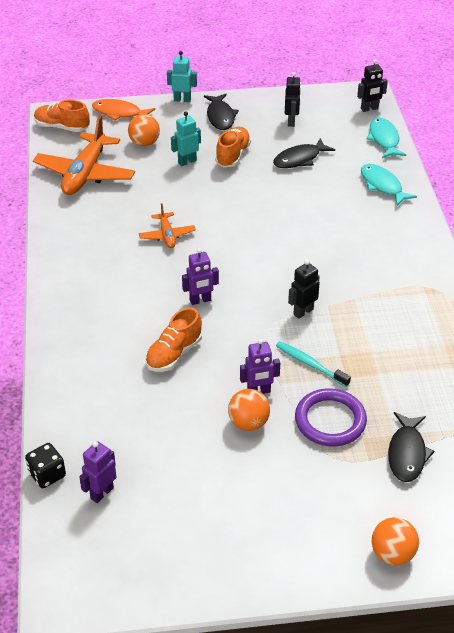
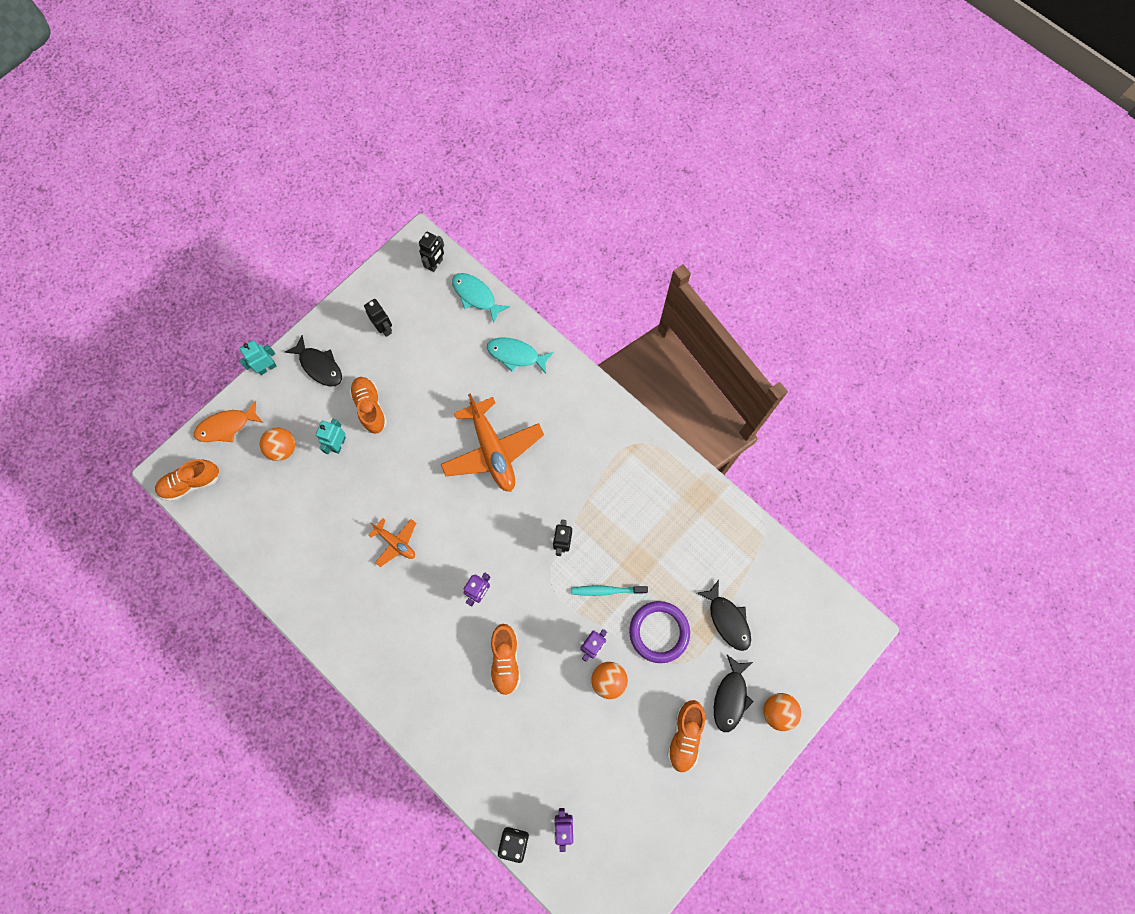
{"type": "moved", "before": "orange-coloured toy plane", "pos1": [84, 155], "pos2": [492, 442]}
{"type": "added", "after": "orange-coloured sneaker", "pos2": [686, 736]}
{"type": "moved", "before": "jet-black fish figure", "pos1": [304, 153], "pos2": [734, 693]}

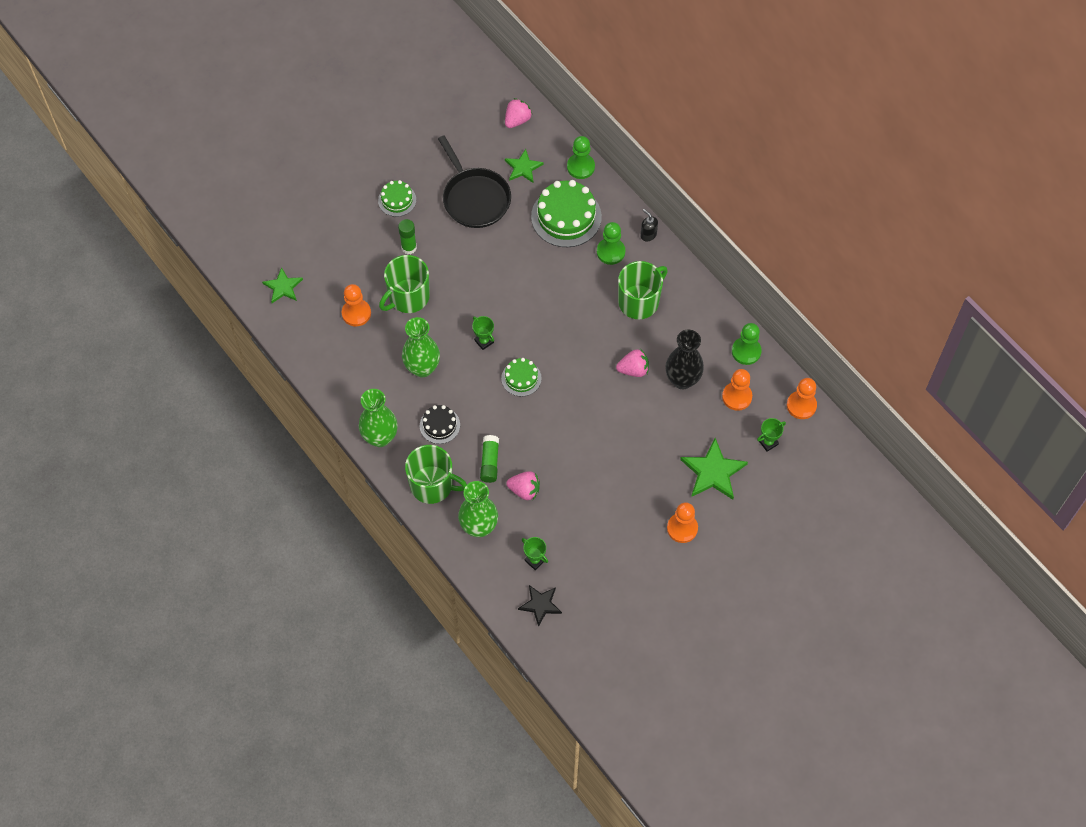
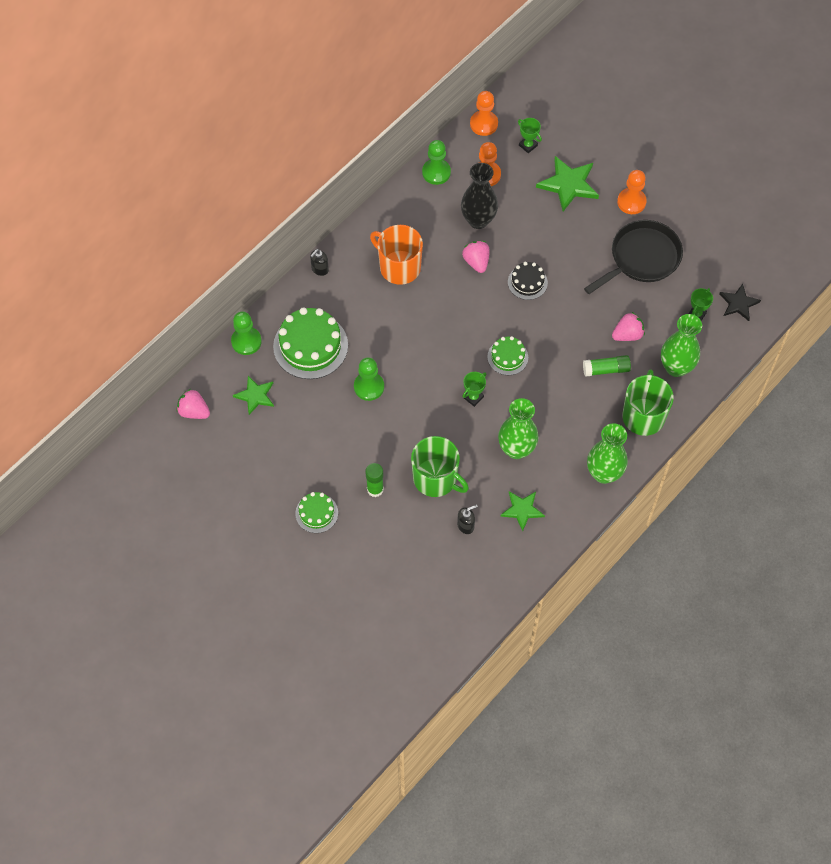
{"type": "moved", "before": "leaf-green game pawn", "pos1": [611, 243], "pos2": [369, 379]}
{"type": "recoloured", "before": "leaf-green tea mug", "after": "orange-coloured tea mug", "pos1": [643, 290], "pos2": [396, 255]}
{"type": "replaced", "before": "orange-coloured game pawn", "after": "jet-black soap dispenser", "pos1": [356, 305], "pos2": [467, 519]}
{"type": "moved", "before": "leaf-green five-pointed star", "pos1": [282, 285], "pos2": [522, 511]}
{"type": "moved", "before": "jet-black layer cake", "pos1": [440, 424], "pos2": [528, 281]}
{"type": "moved", "before": "jet-black pan", "pos1": [474, 181], "pos2": [633, 257]}
{"type": "turned", "before": "rose-pink berry", "pos1": [523, 485], "pos2": [628, 326], "turn": 60}

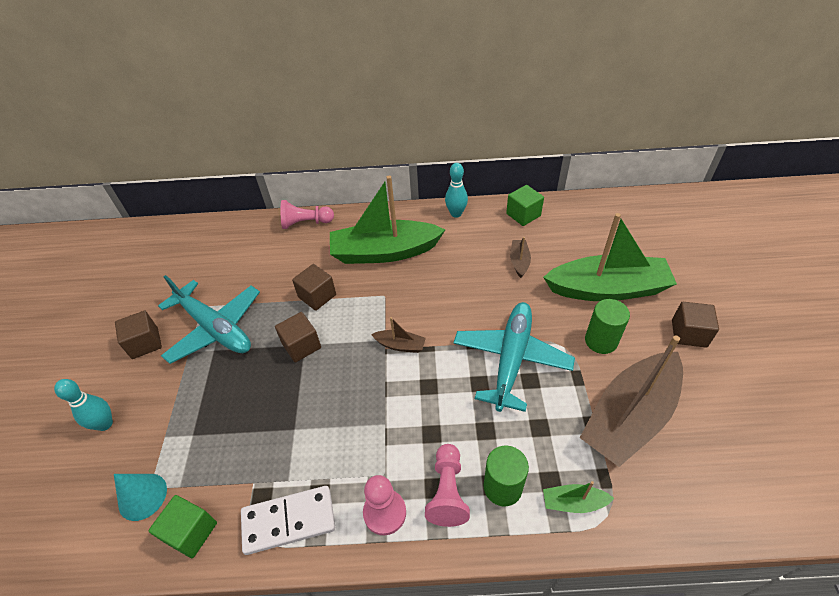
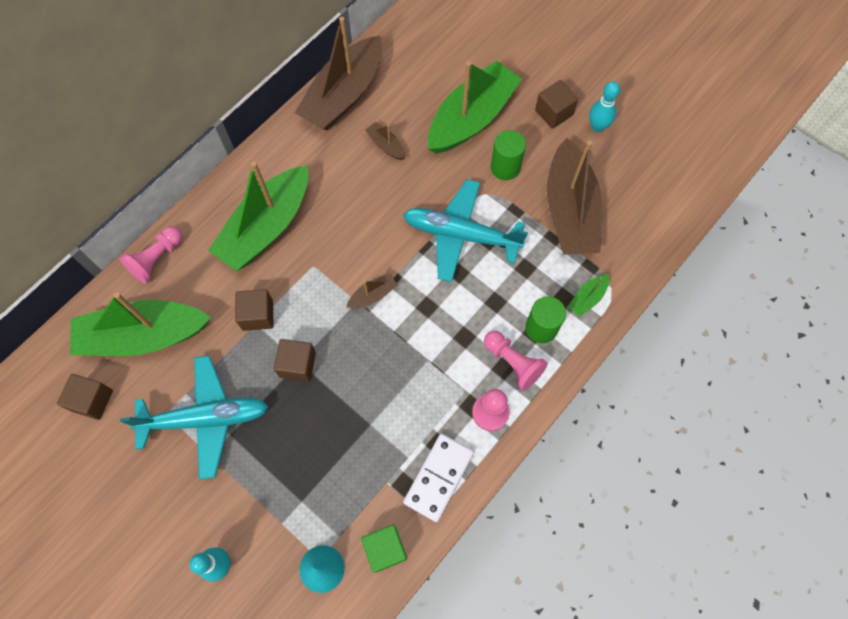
{"type": "moved", "before": "russet block", "pos1": [138, 335], "pos2": [85, 397]}
{"type": "added", "after": "leaf-green sailboat", "pos2": [140, 324]}
{"type": "replaced", "before": "leaf-green block", "after": "russet sailboat", "pos1": [525, 205], "pos2": [338, 73]}
{"type": "turned", "before": "teal toy plane", "pos1": [514, 357], "pos2": [465, 230], "turn": -45}
{"type": "moved", "before": "teal skittle", "pos1": [456, 190], "pos2": [604, 106]}

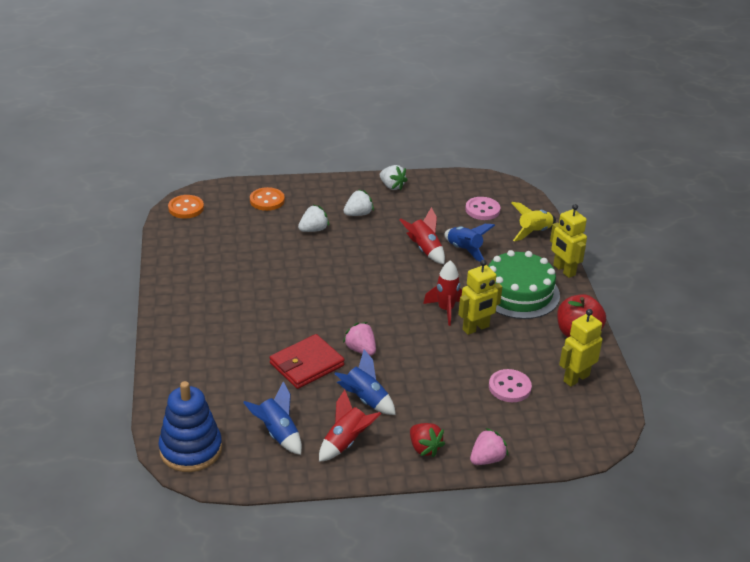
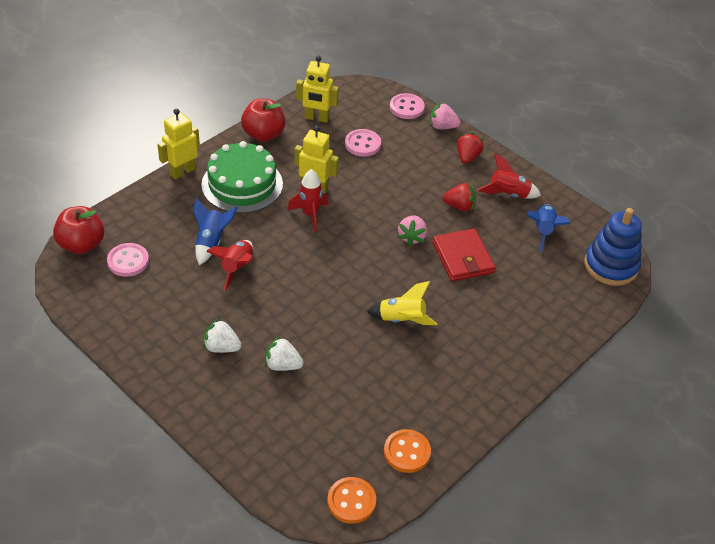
{"type": "added", "after": "red apple fruit", "pos2": [78, 230]}
{"type": "turned", "before": "bright yellow robot figure", "pos1": [568, 241], "pos2": [178, 144], "turn": -150}
{"type": "moved", "before": "bright yellow rocket", "pos1": [533, 221], "pos2": [401, 303]}
{"type": "moved", "before": "orange-coloured shirt button", "pos1": [267, 199], "pos2": [407, 451]}
{"type": "added", "after": "rose-pink shirt button", "pos2": [407, 106]}
{"type": "turned", "before": "red wallet", "pos1": [307, 361], "pos2": [463, 254], "turn": 60}
{"type": "replaced", "before": "cobalt rocket", "after": "red berry", "pos1": [365, 382], "pos2": [459, 196]}
{"type": "removed", "before": "snow-white berry", "pos1": [393, 178]}

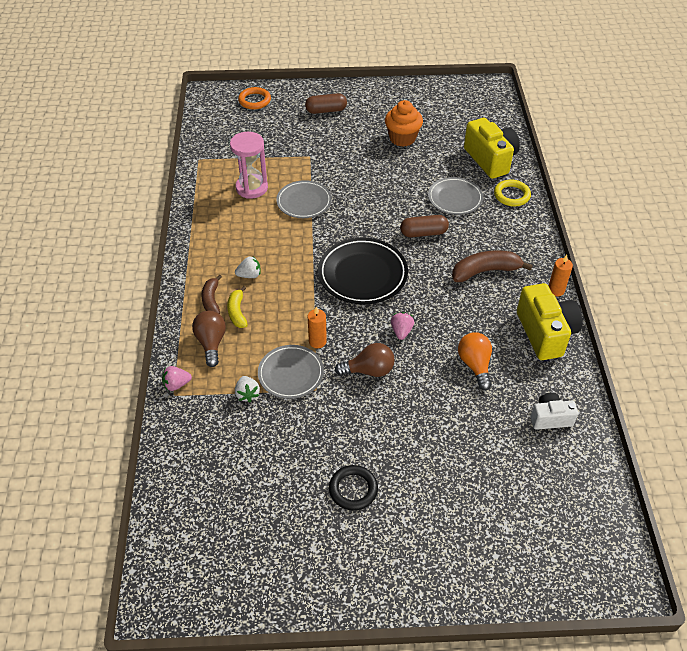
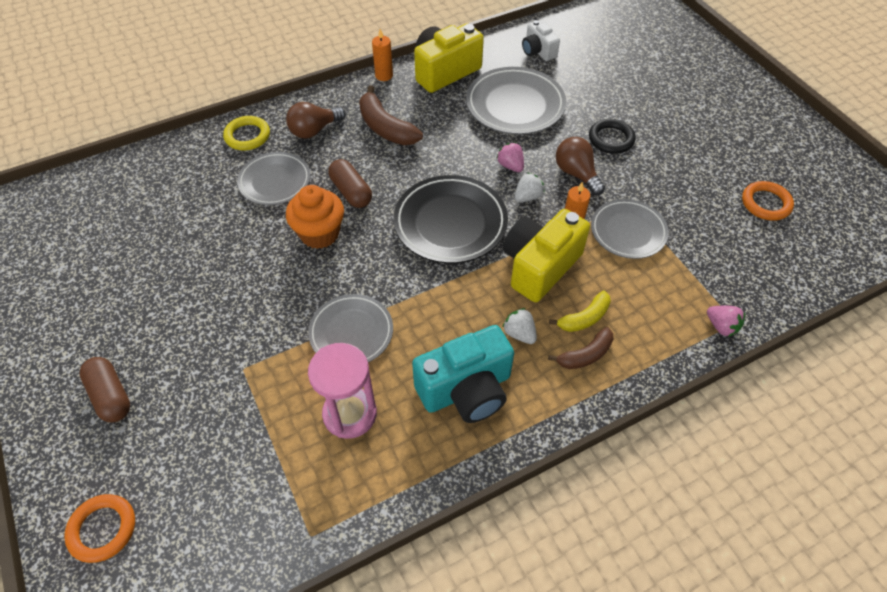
{"type": "moved", "before": "russet lightbulb", "pos1": [209, 339], "pos2": [316, 120]}
{"type": "moved", "before": "orange-coloured muffin", "pos1": [404, 123], "pos2": [315, 217]}
{"type": "added", "after": "teal compact camera", "pos2": [463, 374]}
{"type": "replaced", "before": "orange-coloured lightbulb", "after": "gray dinner plate", "pos1": [475, 361], "pos2": [516, 101]}
{"type": "turned", "before": "rose-pink berry", "pos1": [402, 326], "pos2": [510, 157], "turn": 75}
{"type": "moved", "before": "bright yellow compact camera", "pos1": [492, 148], "pos2": [546, 255]}
{"type": "moved", "before": "snow-white berry", "pos1": [247, 389], "pos2": [530, 188]}
{"type": "moved", "before": "jet-black hoop", "pos1": [353, 488], "pos2": [612, 136]}
{"type": "added", "after": "orange-coloured hoop", "pos2": [768, 201]}

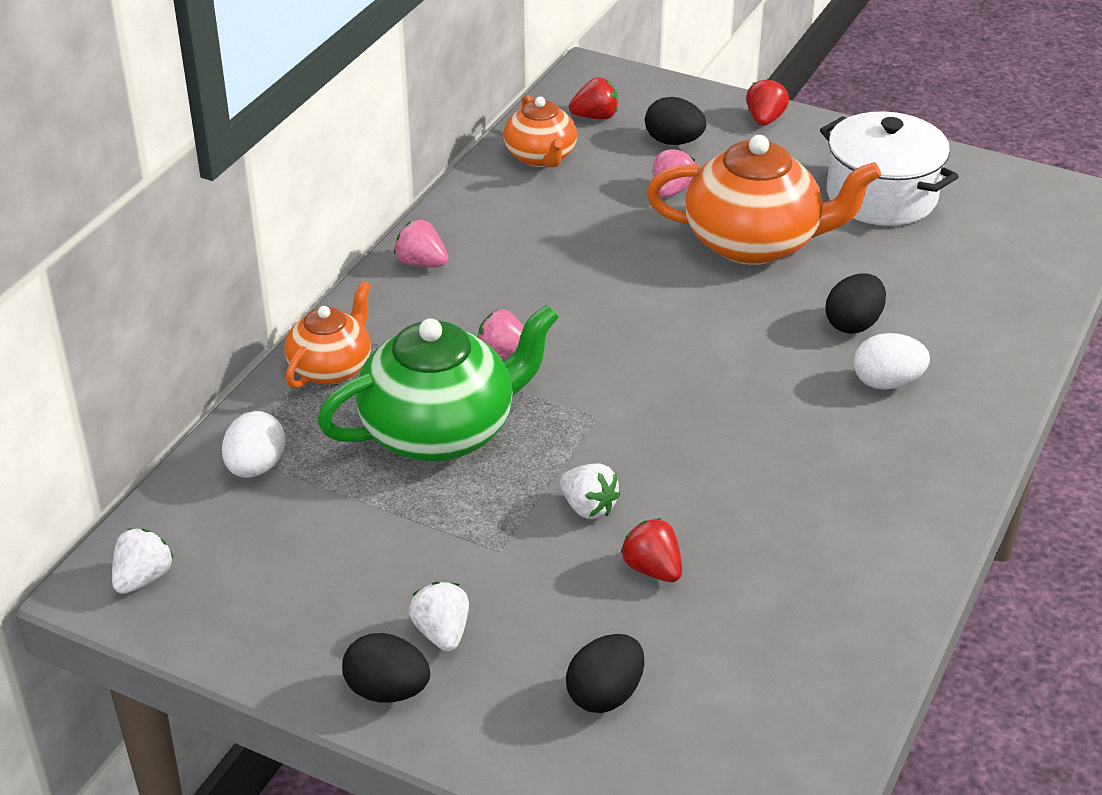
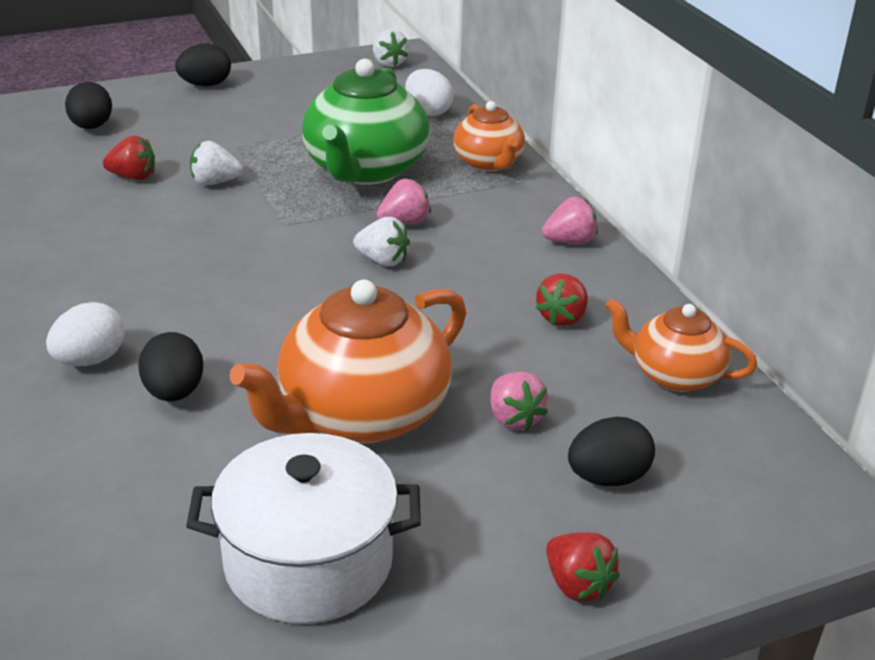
{"type": "moved", "before": "snow-white berry", "pos1": [439, 616], "pos2": [381, 241]}
{"type": "moved", "before": "red berry", "pos1": [593, 98], "pos2": [562, 299]}

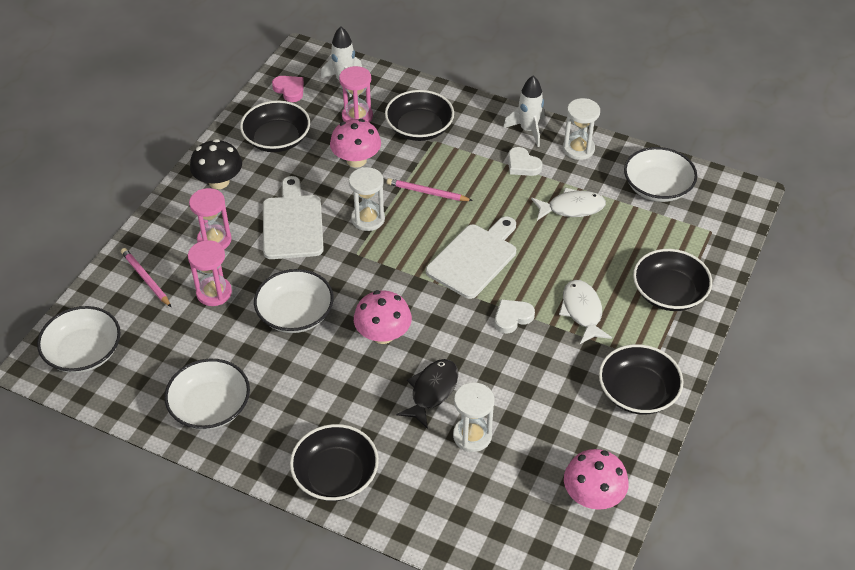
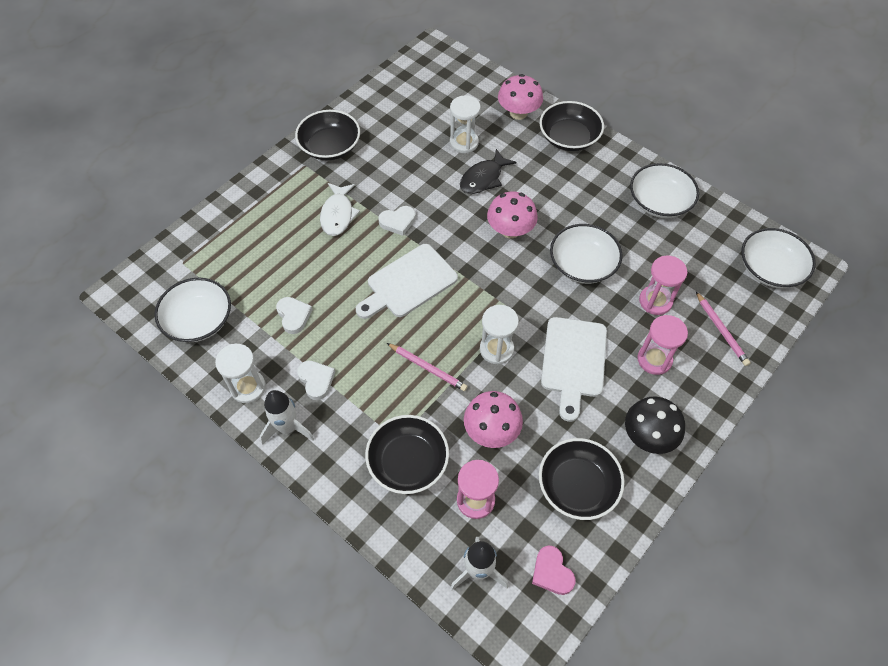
{"type": "replaced", "before": "snow-white fish figure", "after": "snow-white heart shape", "pos1": [568, 204], "pos2": [294, 315]}
{"type": "moved", "before": "rose-pink toadstool", "pos1": [596, 479], "pos2": [520, 97]}
{"type": "removed", "before": "jet-black deep dish", "pos1": [672, 280]}

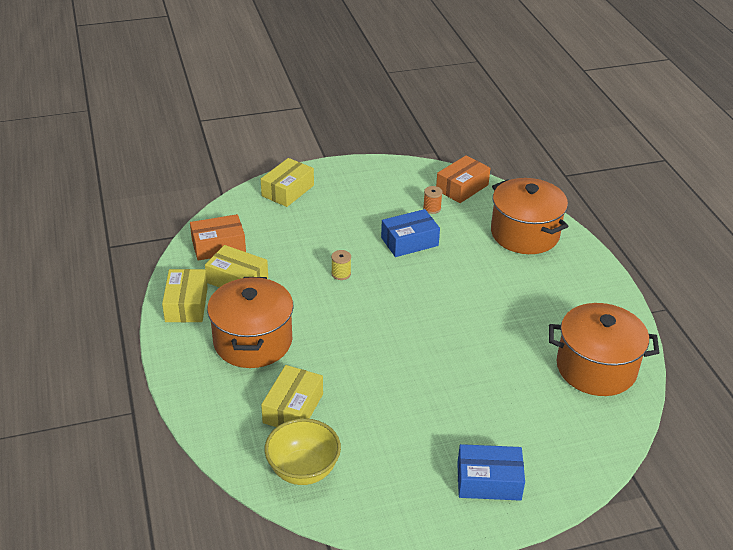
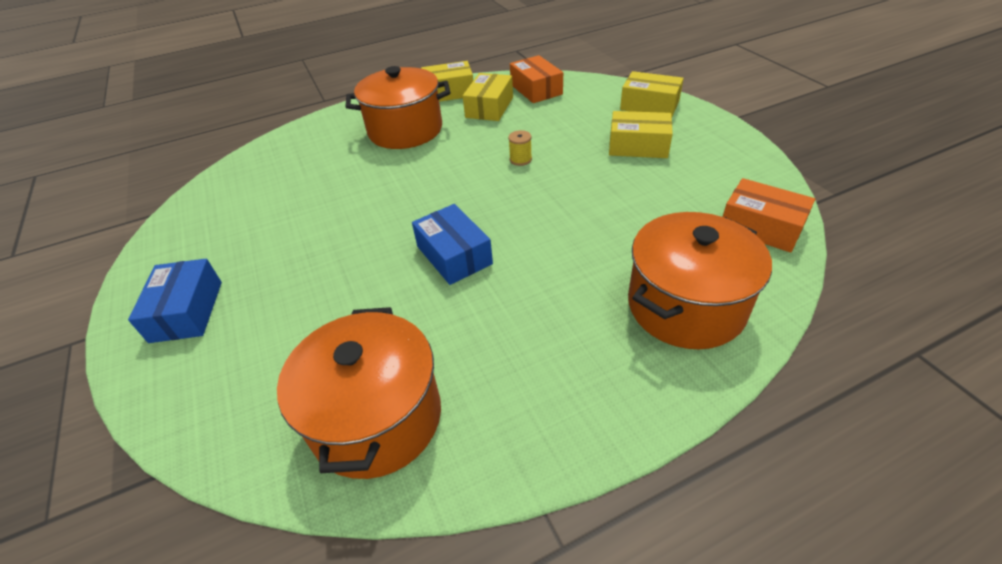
{"type": "moved", "before": "cobalt box", "pos1": [410, 233], "pos2": [452, 244]}
{"type": "moved", "before": "bright yellow box", "pos1": [292, 396], "pos2": [641, 134]}
{"type": "removed", "before": "bright yellow deep dish", "pos1": [303, 451]}
{"type": "removed", "before": "orange-coloured bobbin", "pos1": [433, 200]}

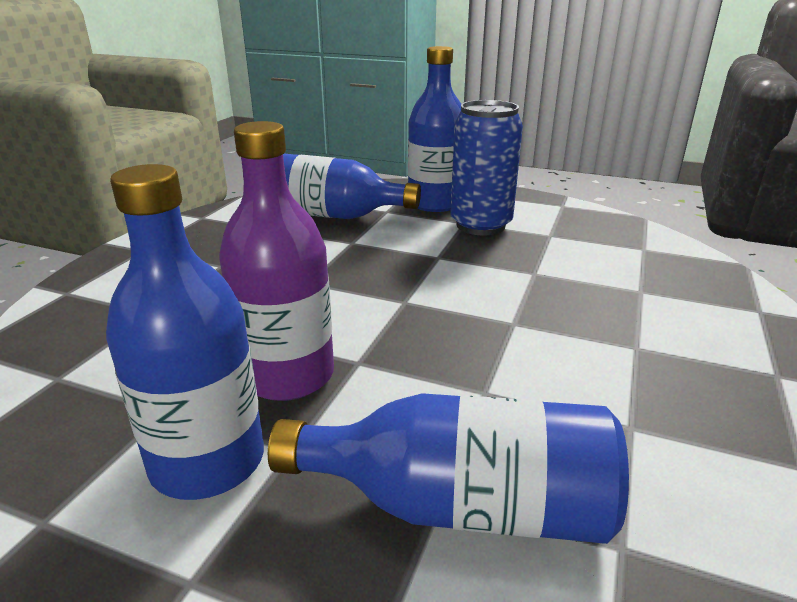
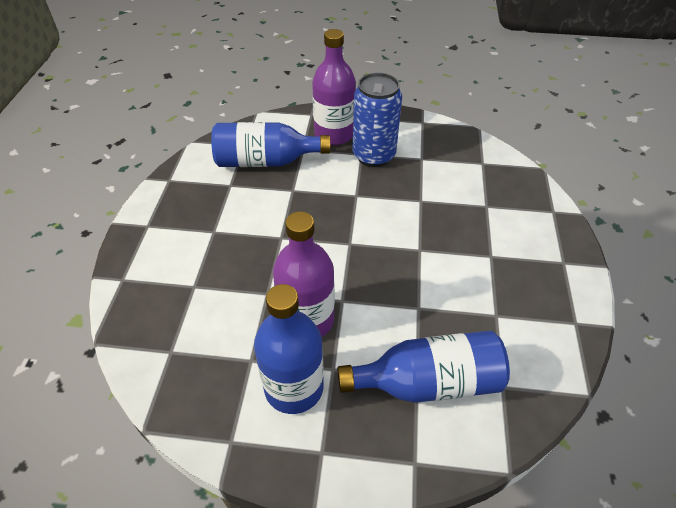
{"type": "recoloured", "before": "cobalt drink bottle", "after": "royal purple drink bottle", "pos1": [434, 129], "pos2": [334, 87]}

